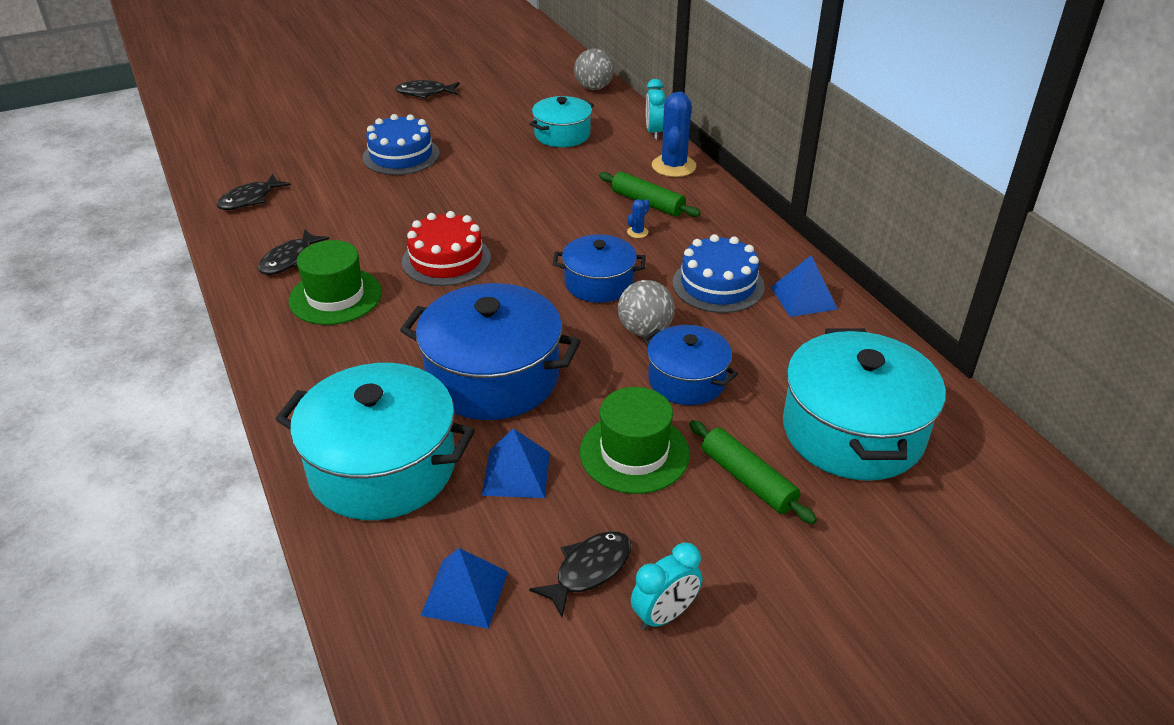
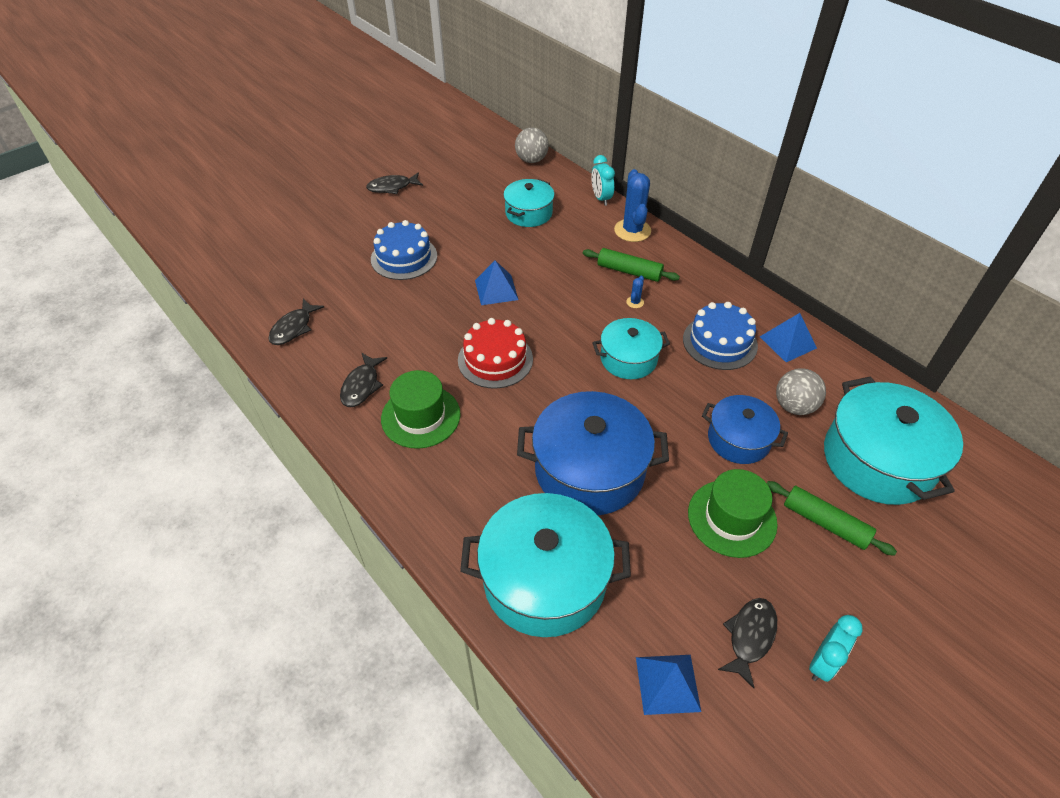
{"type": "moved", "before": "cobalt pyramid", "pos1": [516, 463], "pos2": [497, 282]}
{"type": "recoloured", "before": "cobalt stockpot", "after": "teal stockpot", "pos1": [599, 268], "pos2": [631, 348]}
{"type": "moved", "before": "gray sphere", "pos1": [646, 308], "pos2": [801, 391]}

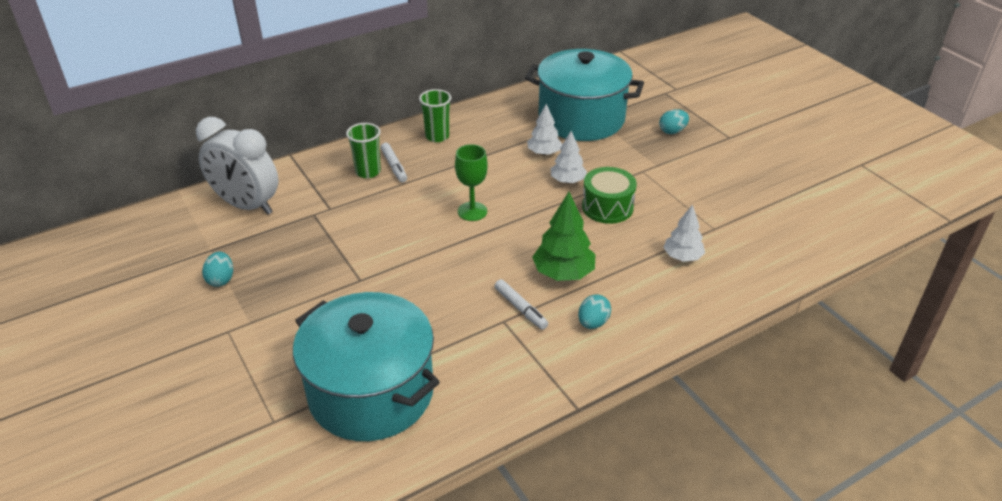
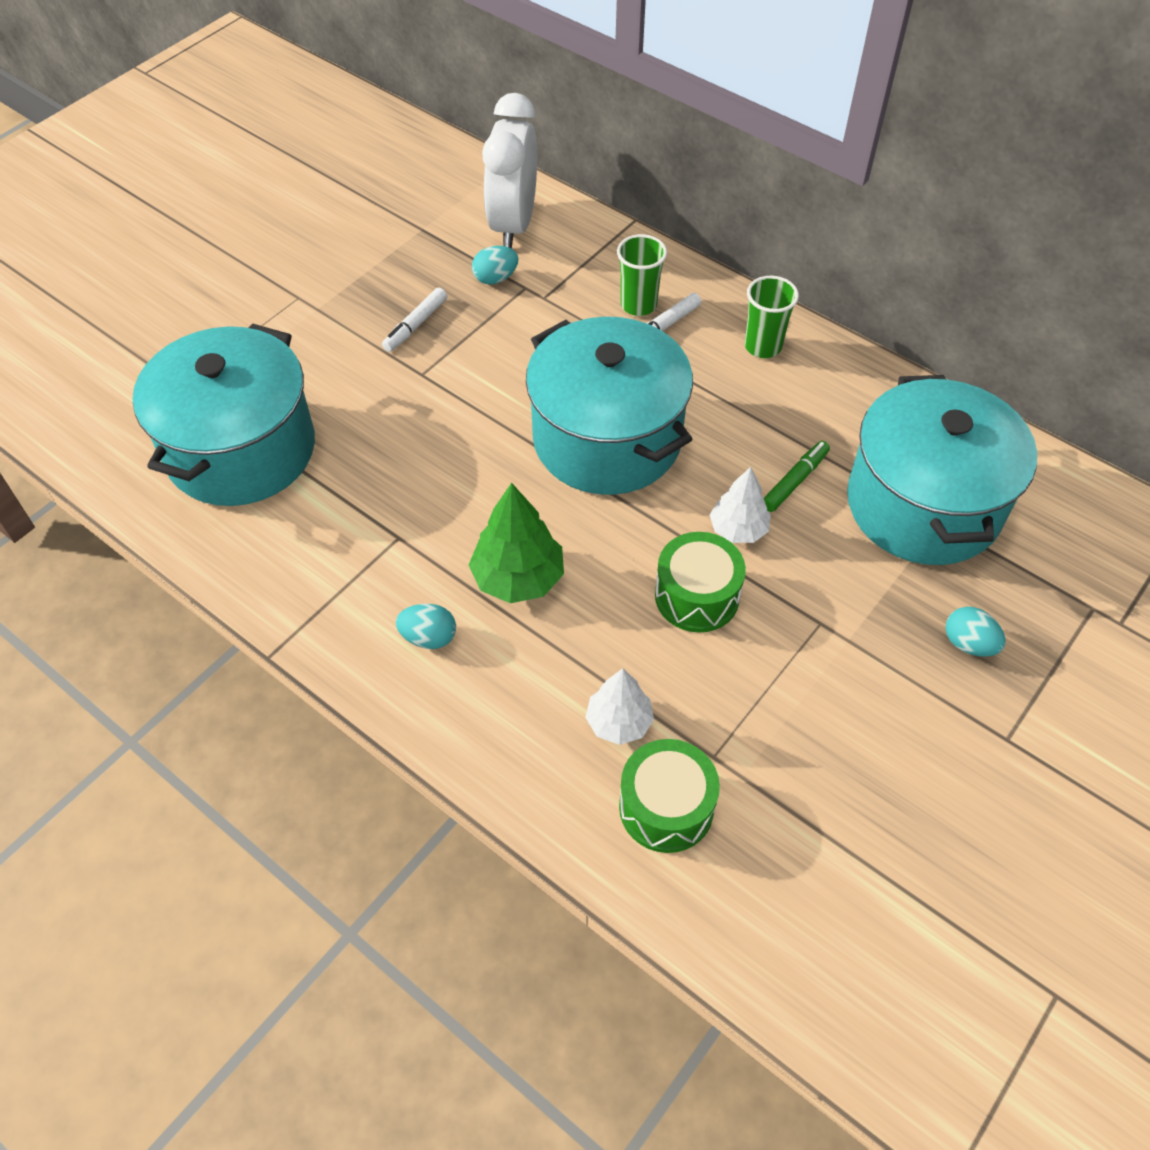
{"type": "moved", "before": "snow-white marker", "pos1": [521, 304], "pos2": [414, 320]}
{"type": "moved", "before": "teal egg", "pos1": [217, 269], "pos2": [495, 265]}
{"type": "replaced", "before": "leaf-green goblet", "after": "teal stockpot", "pos1": [471, 182], "pos2": [609, 406]}
{"type": "added", "after": "leaf-green snare drum", "pos2": [669, 796]}
{"type": "replaced", "before": "snow-white tree", "after": "leaf-green marker", "pos1": [544, 129], "pos2": [797, 476]}

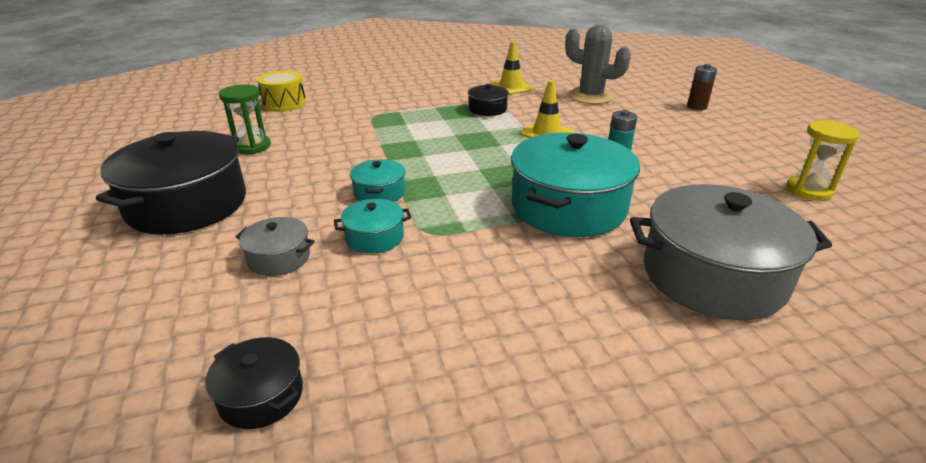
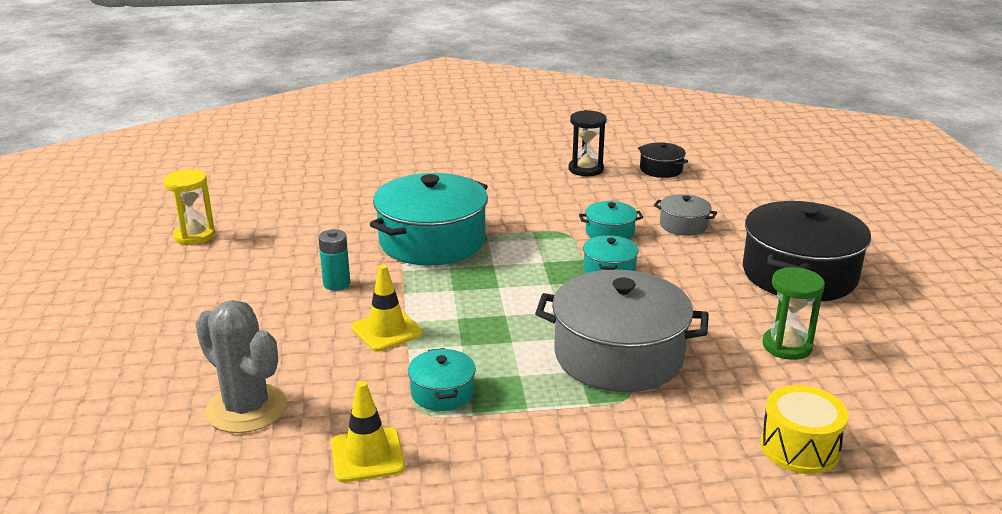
{"type": "recoloured", "before": "jet-black stockpot", "after": "teal stockpot", "pos1": [488, 100], "pos2": [442, 379]}
{"type": "moved", "before": "gray stockpot", "pos1": [731, 252], "pos2": [622, 331]}
{"type": "added", "after": "jet-black sandglass", "pos2": [588, 143]}
{"type": "removed", "before": "russet power cell", "pos1": [702, 87]}

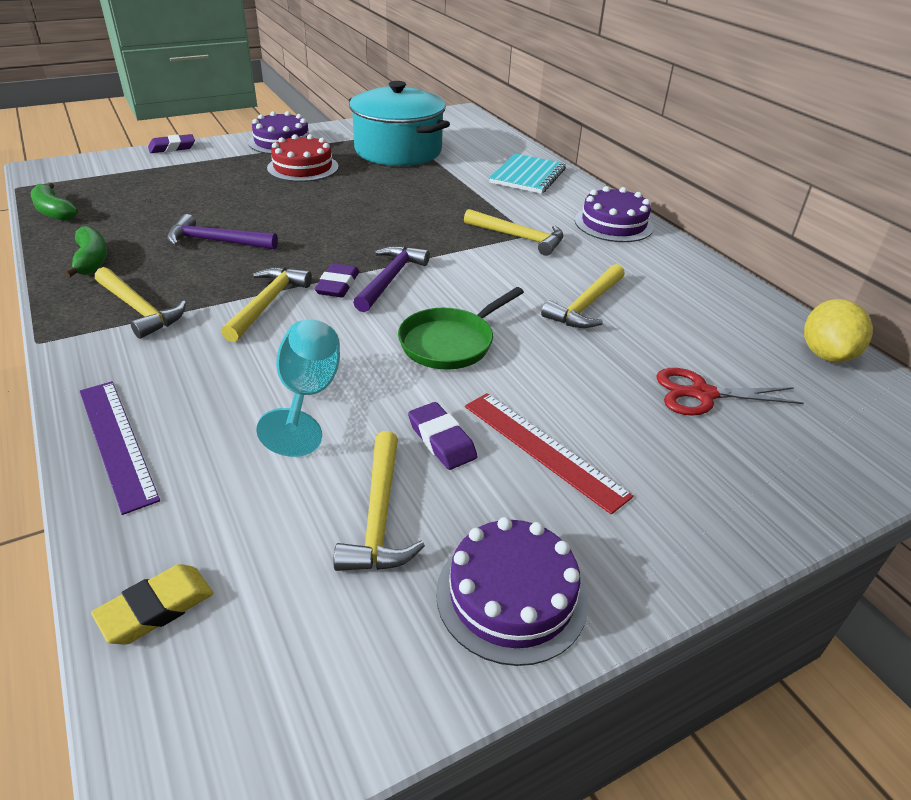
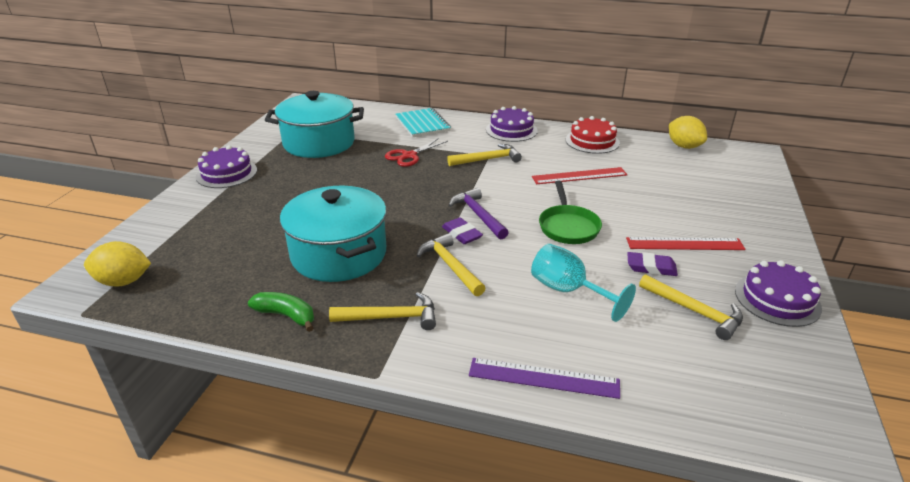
{"type": "added", "after": "bright yellow toy lemon", "pos2": [117, 264]}
{"type": "replaced", "before": "royal purple carpenter's hammer", "after": "teal stockpot", "pos1": [222, 231], "pos2": [333, 234]}
{"type": "moved", "before": "red shears", "pos1": [730, 392], "pos2": [416, 152]}
{"type": "replaced", "before": "bright yellow carpenter's hammer", "after": "red measuring stick", "pos1": [583, 296], "pos2": [580, 175]}
{"type": "moved", "before": "red layer cake", "pos1": [303, 158], "pos2": [593, 135]}
{"type": "removed", "before": "leaf-green toy banana", "pos1": [54, 202]}
{"type": "removed", "before": "bright yellow pencil eraser", "pos1": [152, 604]}
{"type": "removed", "before": "royal purple pencil eraser", "pos1": [171, 143]}

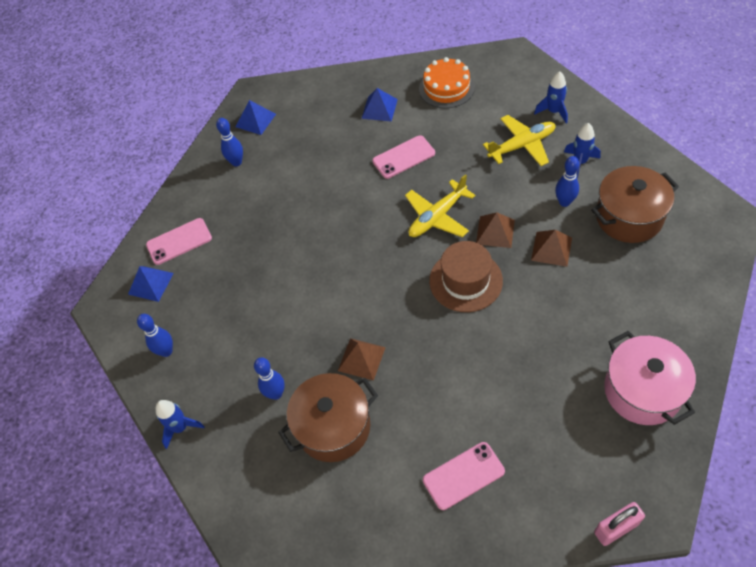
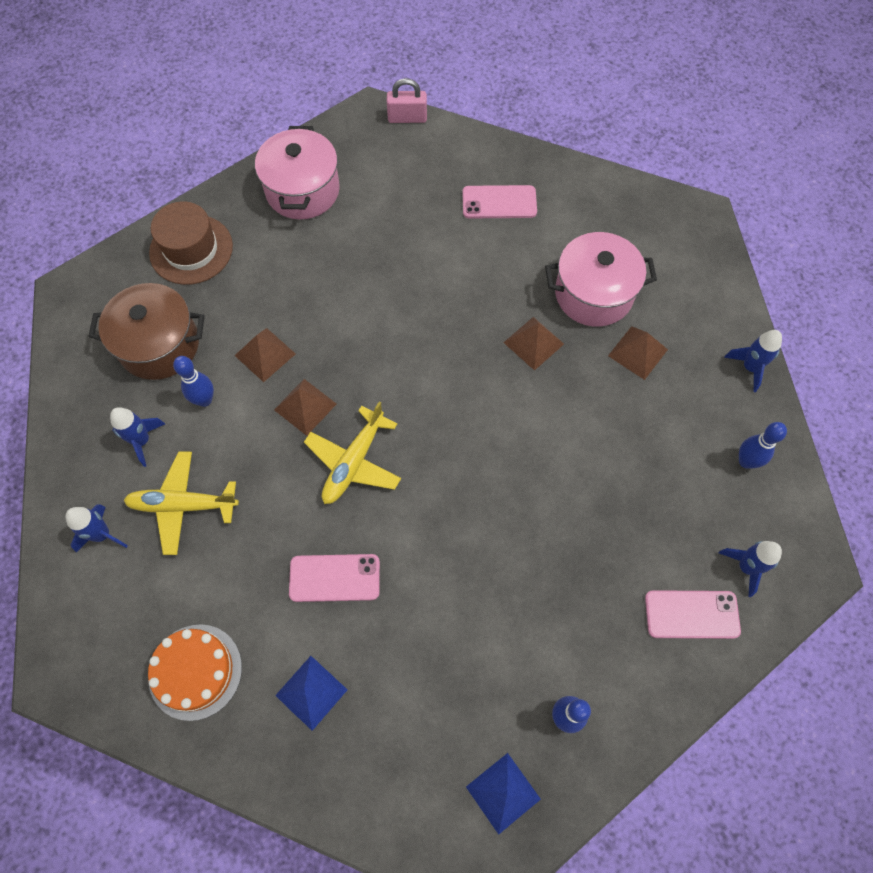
{"type": "moved", "before": "russet hat", "pos1": [466, 276], "pos2": [191, 243]}
{"type": "turned", "before": "bright yellow toy plane", "pos1": [440, 205], "pos2": [352, 453], "turn": 135}
{"type": "recoloured", "before": "russet stockpot", "after": "rose-pink stockpot", "pos1": [328, 417], "pos2": [601, 279]}
{"type": "replaced", "before": "cobalt skittle", "after": "russet pyramid", "pos1": [269, 378], "pos2": [638, 353]}
{"type": "replaced", "before": "cobalt pyramid", "after": "cobalt rocket", "pos1": [151, 284], "pos2": [750, 569]}

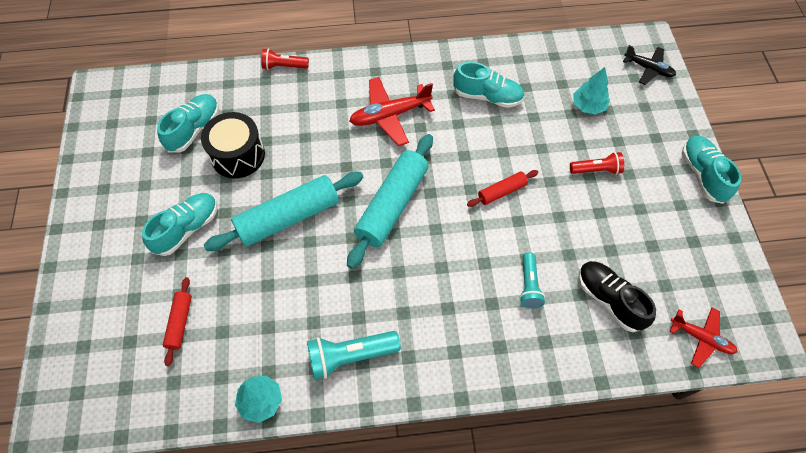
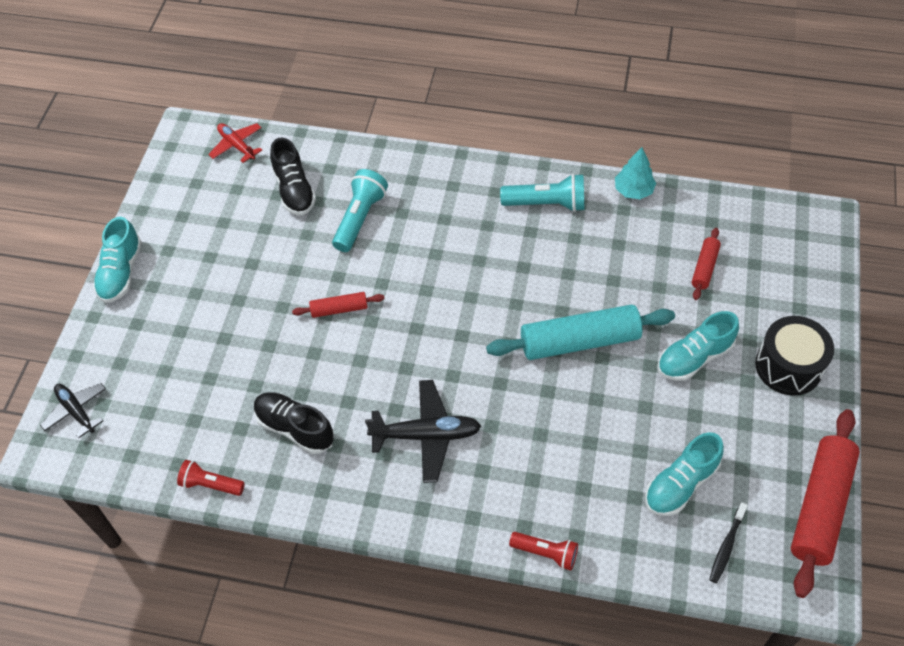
{"type": "moved", "before": "red torch", "pos1": [597, 163], "pos2": [211, 478]}
{"type": "recoloured", "before": "teal sneaker", "after": "jet-black sneaker", "pos1": [489, 85], "pos2": [294, 423]}
{"type": "resized", "before": "teal torch", "pos1": [532, 280], "pos2": [360, 210], "scale": 1.54}
{"type": "recoloured", "before": "red toy plane", "after": "jet-black toy plane", "pos1": [392, 111], "pos2": [423, 431]}
{"type": "added", "after": "jet-black tooth brush", "pos2": [728, 542]}
{"type": "moved", "before": "jet-black snare drum", "pos1": [233, 145], "pos2": [794, 356]}
{"type": "added", "after": "red rolling pin", "pos2": [825, 503]}
{"type": "removed", "before": "teal rolling pin", "pos1": [390, 201]}
{"type": "removed", "before": "teal tree", "pos1": [591, 91]}

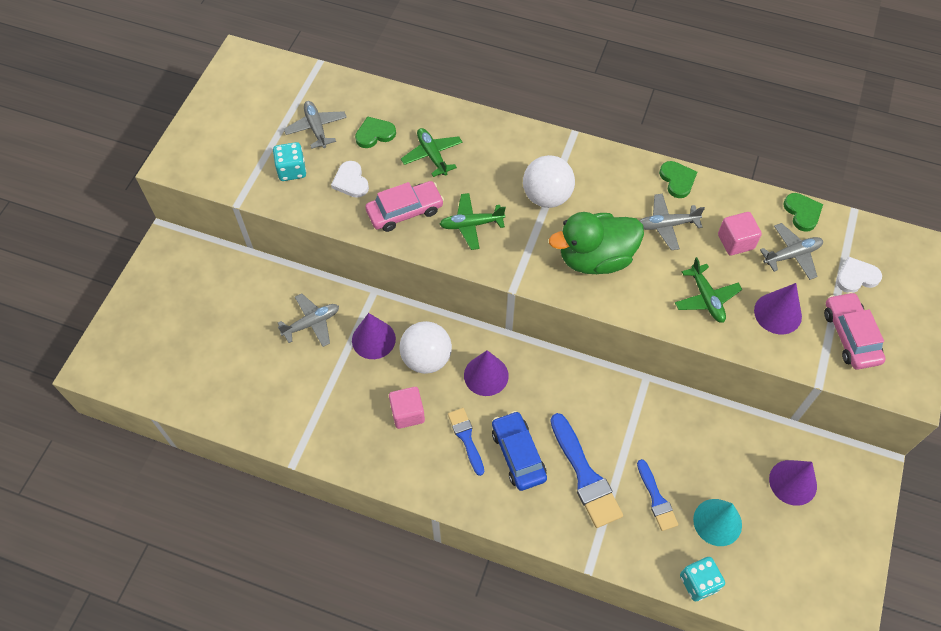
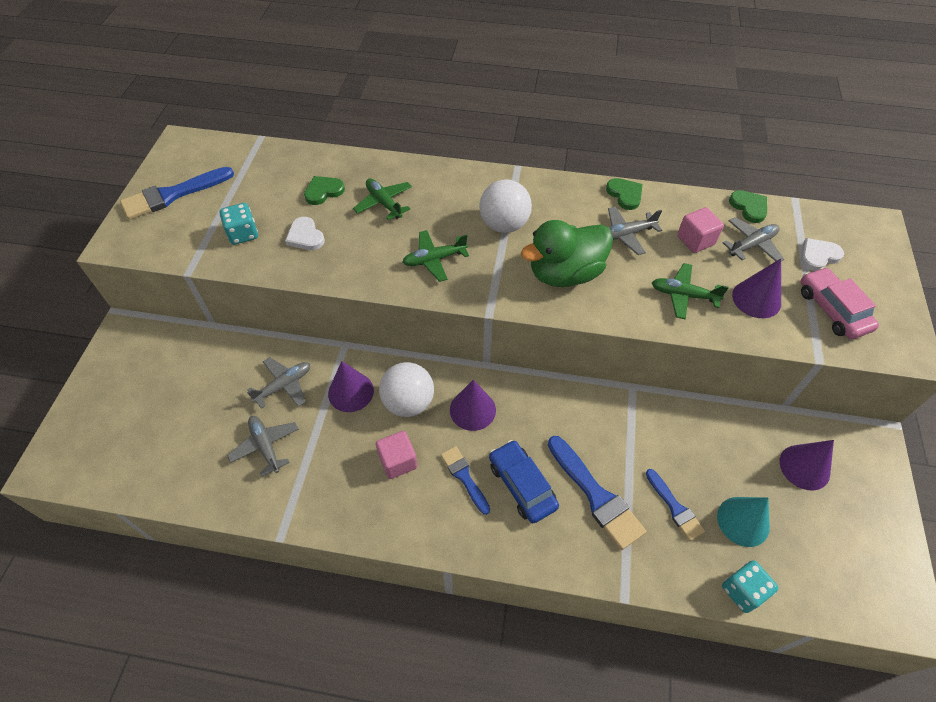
{"type": "added", "after": "cobalt brush", "pos2": [177, 193]}
{"type": "moved", "before": "gray toy plane", "pos1": [315, 125], "pos2": [263, 446]}
{"type": "turned", "before": "leaf-green toy plane", "pos1": [709, 290], "pos2": [690, 291], "turn": 135}
{"type": "removed", "before": "rose-pink car", "pos1": [404, 206]}

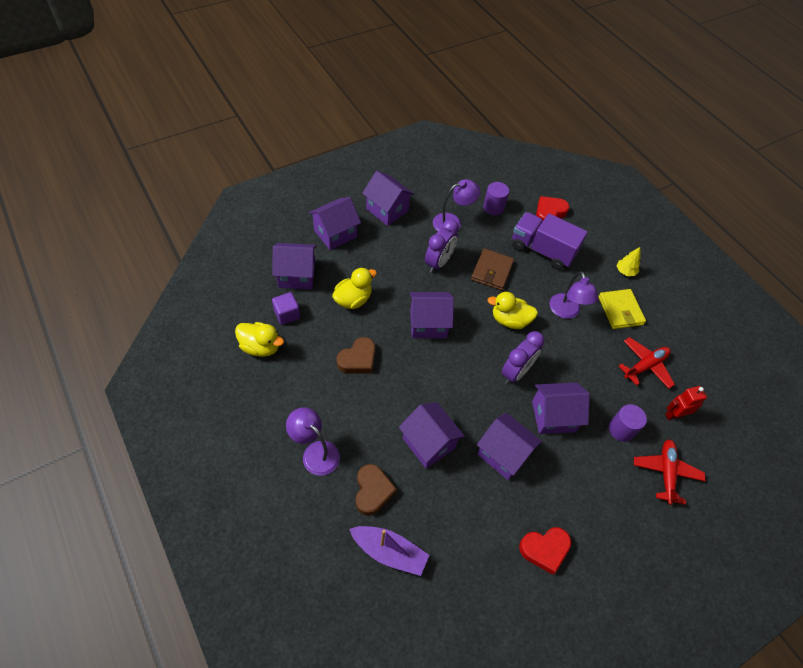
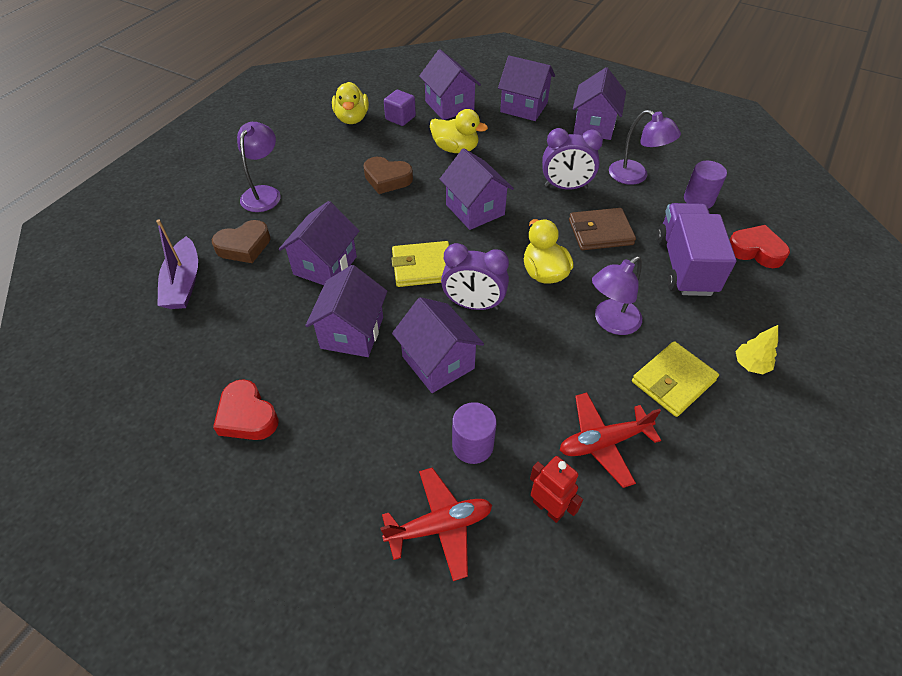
{"type": "added", "after": "bright yellow wallet", "pos2": [420, 264]}
{"type": "turned", "before": "red toy plane", "pos1": [647, 363], "pos2": [610, 440], "turn": 135}

